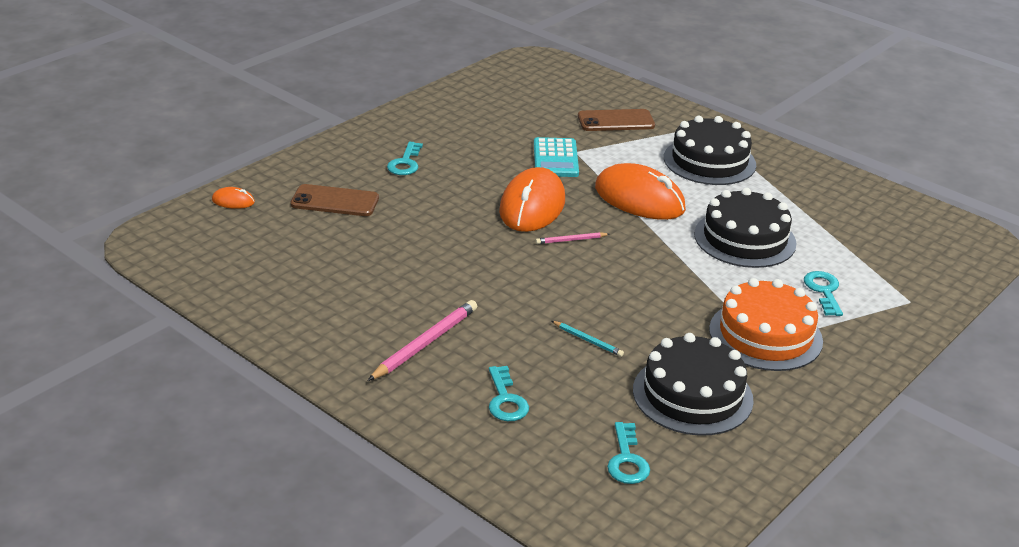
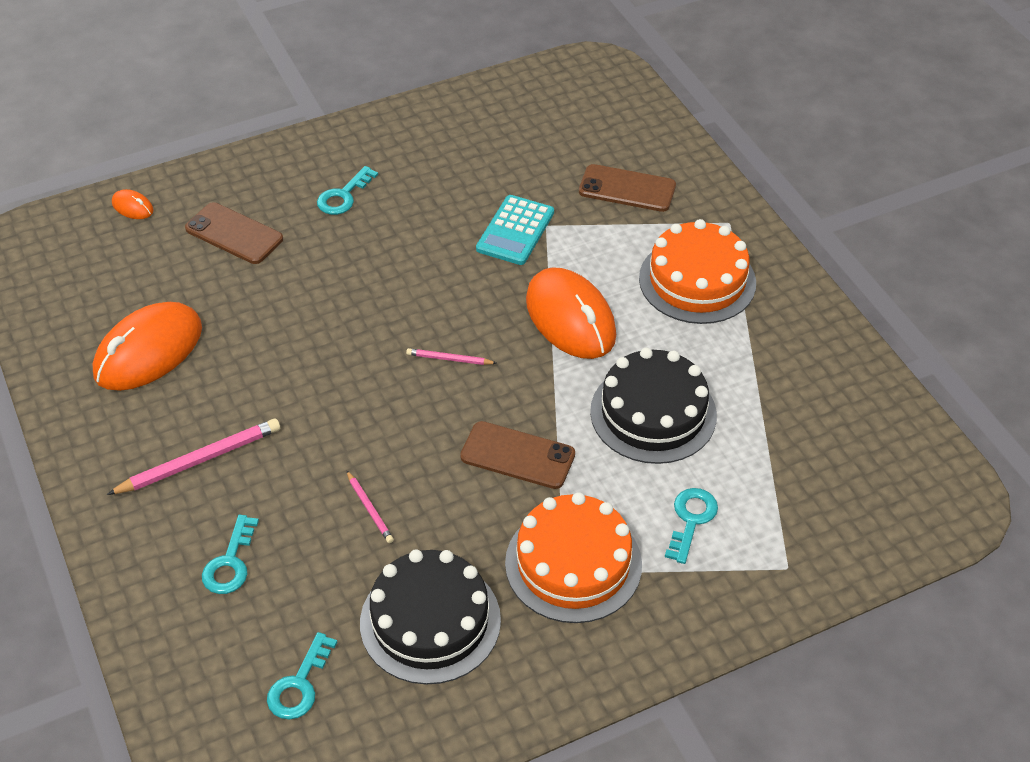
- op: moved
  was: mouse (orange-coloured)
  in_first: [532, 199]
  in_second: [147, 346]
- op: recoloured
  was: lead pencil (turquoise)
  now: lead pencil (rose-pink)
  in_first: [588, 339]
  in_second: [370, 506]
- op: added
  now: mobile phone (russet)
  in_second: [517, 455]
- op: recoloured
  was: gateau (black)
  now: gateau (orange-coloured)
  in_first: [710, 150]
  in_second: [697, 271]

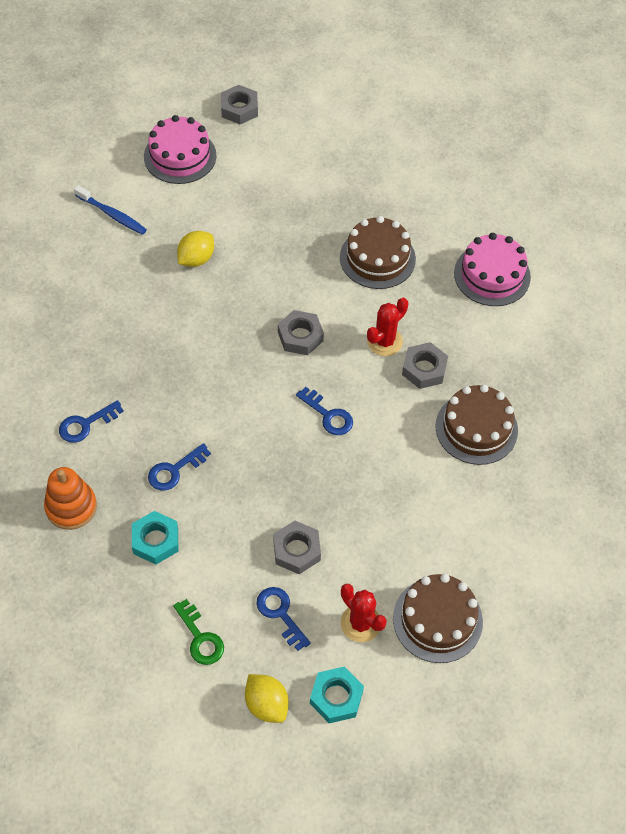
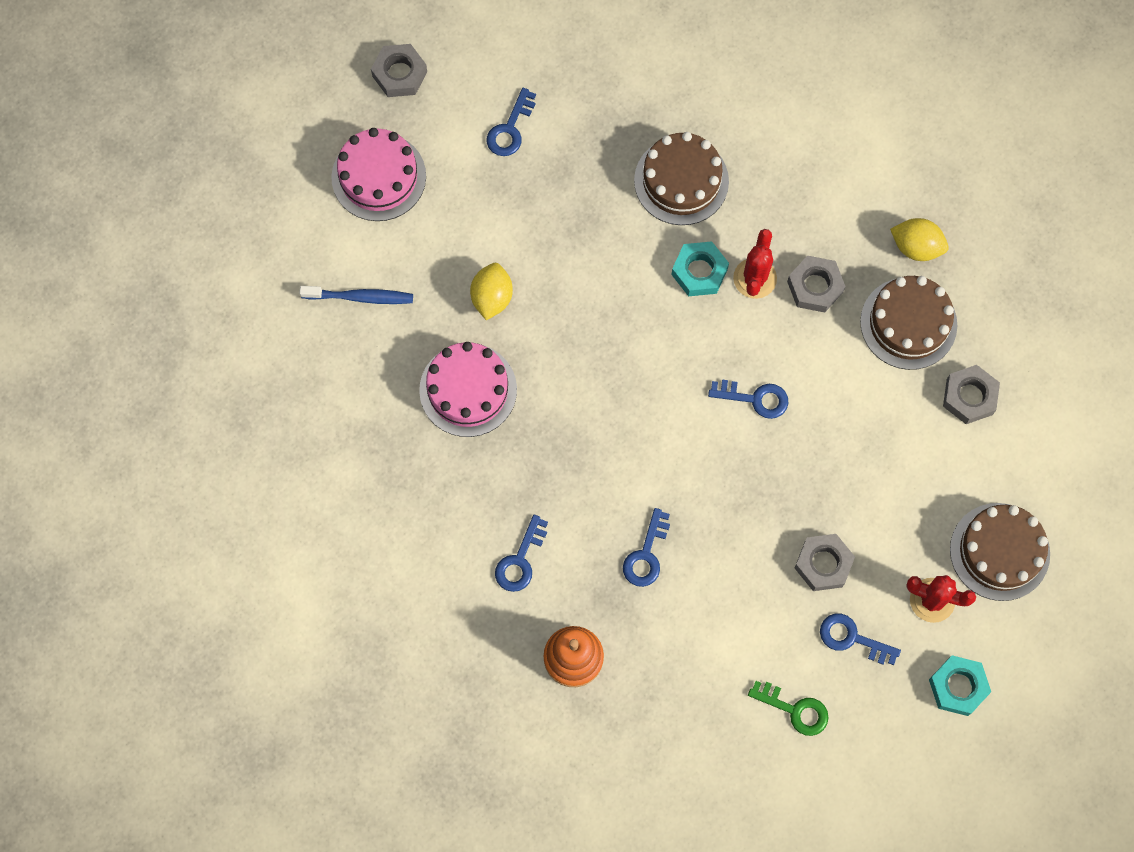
- op: moved
  was: gateau (rose-pink)
  in_first: [492, 269]
  in_second: [468, 389]
- op: added
  now: door key (royal blue)
  in_second: [511, 122]
- op: moved
  was: hexagon nut (turquoise)
  in_first: [155, 537]
  in_second: [700, 268]
- op: moved
  was: citrus fruit (bright yellow)
  in_first: [267, 698]
  in_second: [919, 239]
- op: moved
  was: hexagon nut (gray)
  in_first: [301, 332]
  in_second: [971, 394]

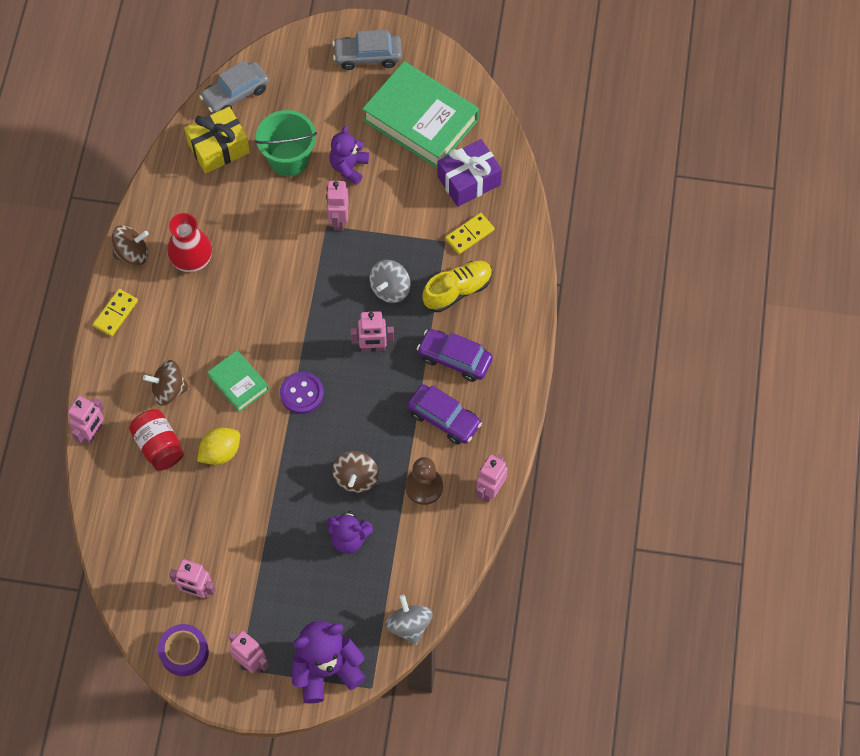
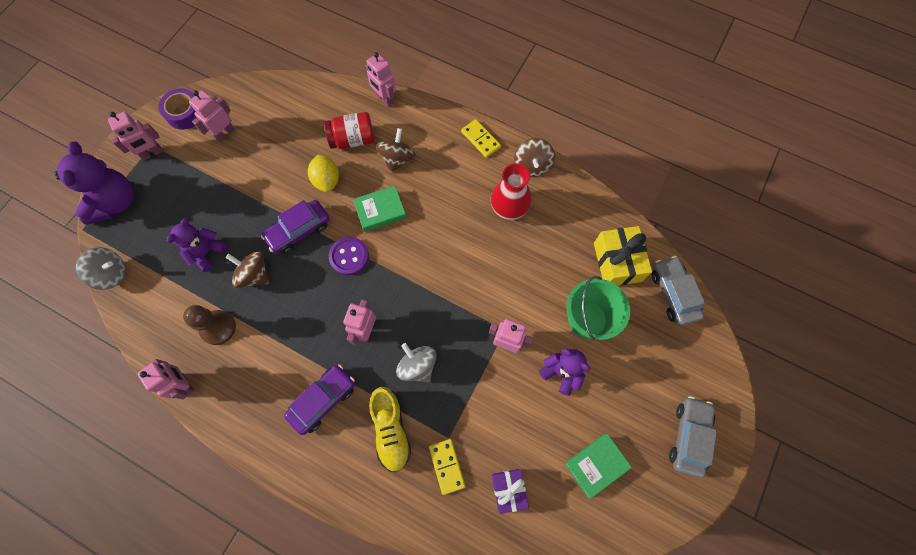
- op: moved
  was: automobile (violet)
  in_first: [444, 414]
  in_second: [295, 227]
- op: resized
  was: wrapped gift (violet)
  in_first: [469, 173]
  in_second: [510, 491]
  ratio: 0.65
- op: resized
  was: book (green)
  in_first: [420, 114]
  in_second: [598, 466]
  ratio: 0.51

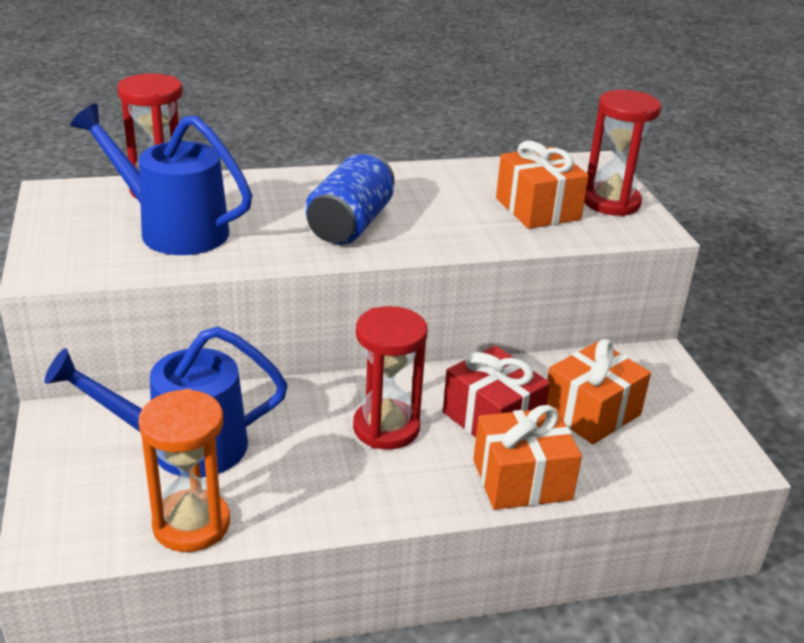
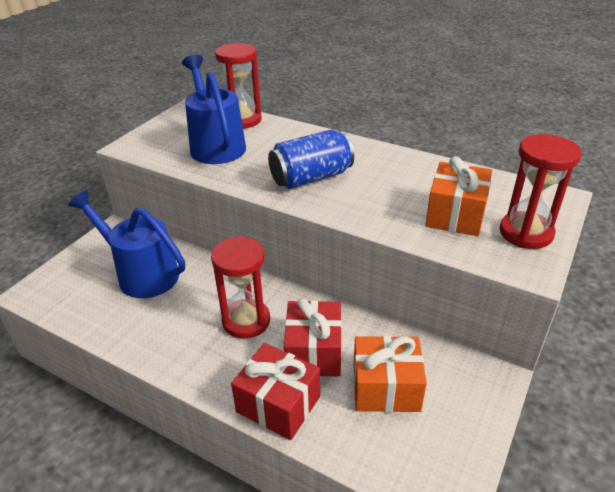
- op: recoloured
  was: wrapped gift (orange-coloured)
  now: wrapped gift (crimson)
  in_first: [527, 457]
  in_second: [275, 391]
- op: removed
  was: sandglass (orange-coloured)
  in_first: [184, 470]

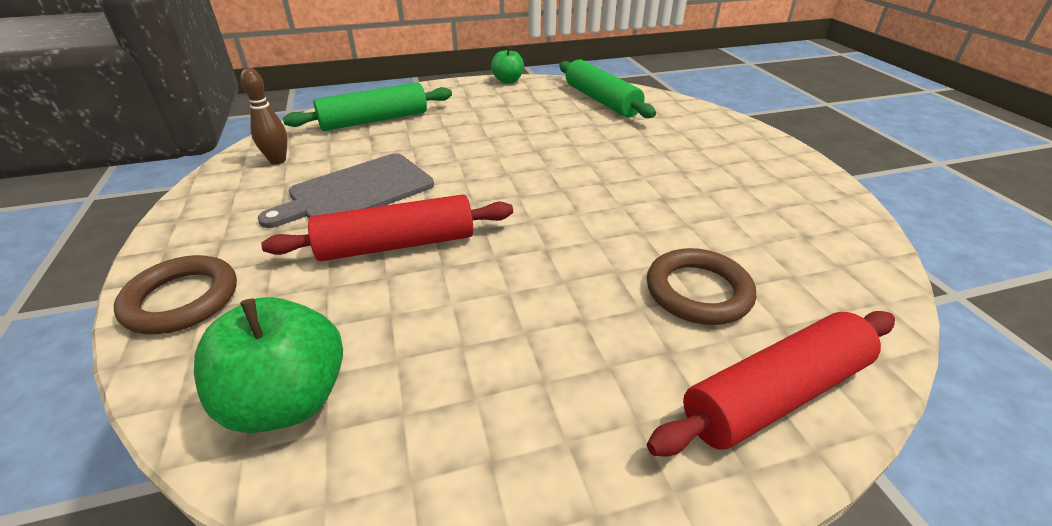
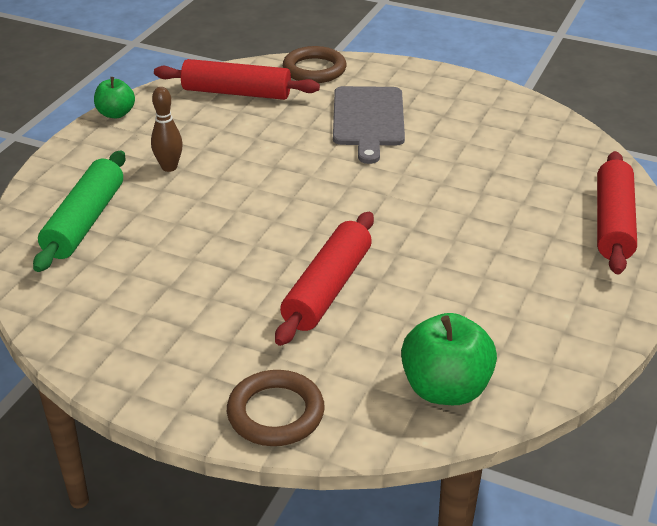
- op: moved
  was: skittle (russet)
  in_first: [263, 116]
  in_second: [167, 129]
- op: recoloured
  was: dough roller (green)
  now: dough roller (crimson)
  in_first: [607, 88]
  in_second: [237, 79]
- op: moved
  was: ring (russet)
  in_first: [701, 286]
  in_second: [314, 64]
- op: moved
  was: bread board (gray)
  in_first: [346, 190]
  in_second: [369, 125]

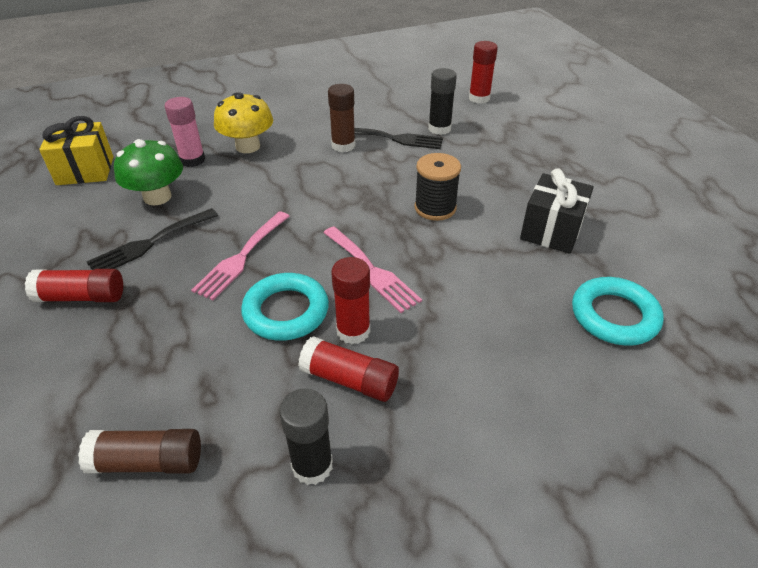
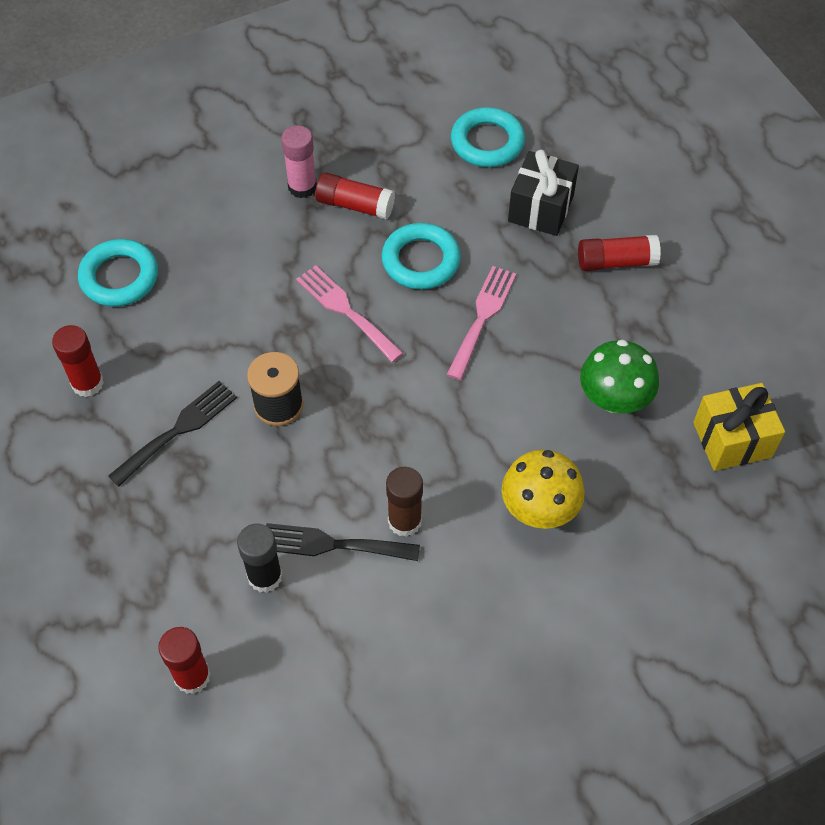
- op: moved
  was: glue (crimson)
  in_first: [350, 300]
  in_second: [78, 361]
- op: moved
  was: fork (black)
  in_first: [152, 239]
  in_second: [172, 434]
- op: moved
  was: glue (rose-pink)
  in_first: [185, 132]
  in_second: [299, 161]
- op: replaced
  was: glue (russet)
  now: ring (turquoise)
  in_first: [139, 451]
  in_second: [488, 137]
- op: moved
  was: wrapped gift (black)
  in_first: [557, 211]
  in_second: [543, 193]
- op: removed
  was: glue (black)
  in_first: [306, 436]

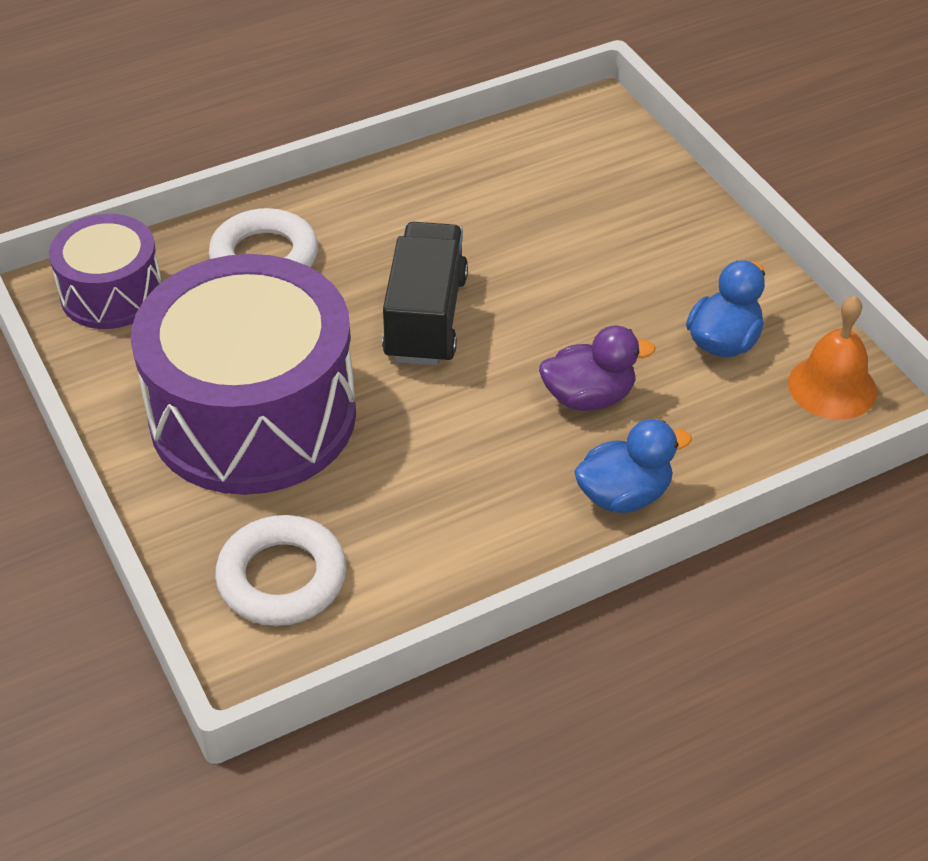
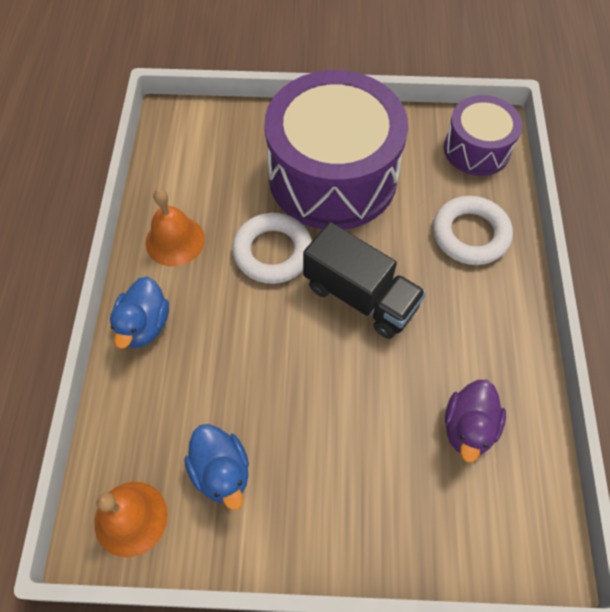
- op: added
  now: hand bell (orange-coloured)
  in_second: [175, 227]
- op: moved
  was: ring (pure white)
  in_first: [281, 570]
  in_second: [272, 248]
- op: moved
  was: rubber duck (violet)
  in_first: [597, 368]
  in_second: [475, 421]

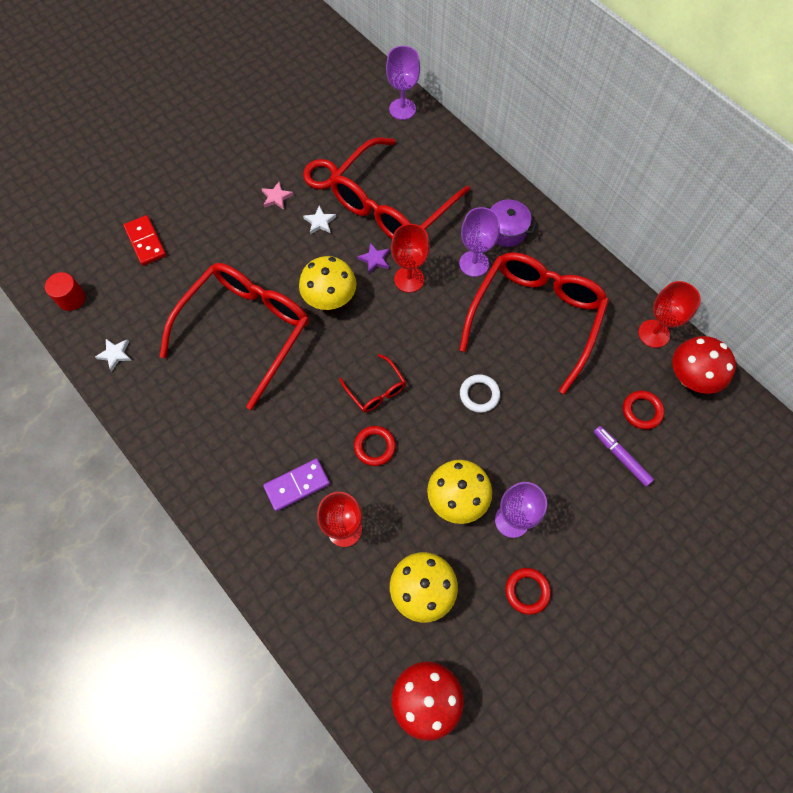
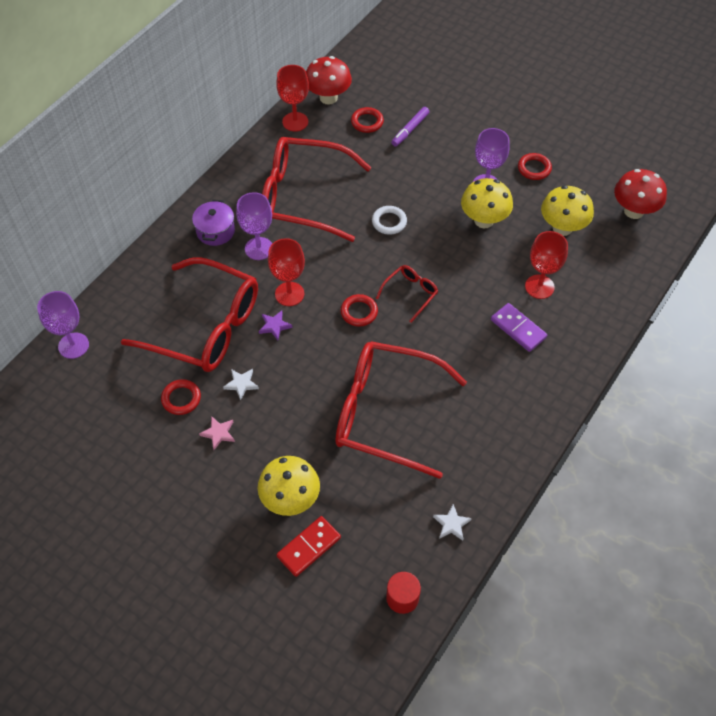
- op: moved
  was: mushroom (bright yellow)
  in_first: [327, 283]
  in_second: [289, 486]
- op: moved
  was: ring (crimson)
  in_first: [375, 446]
  in_second: [359, 310]

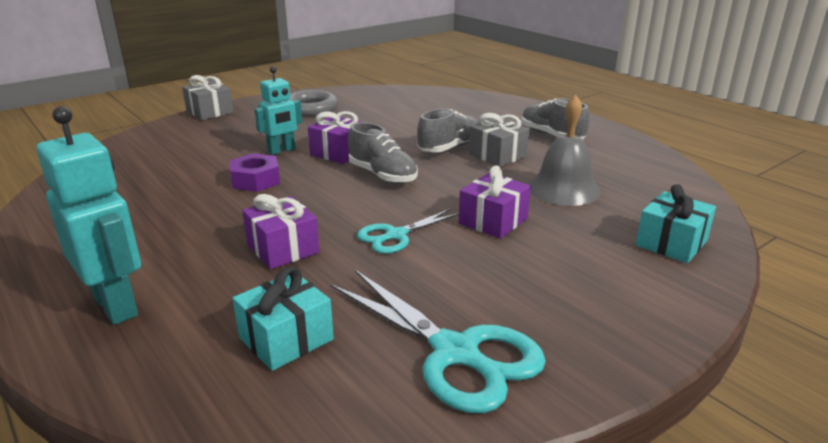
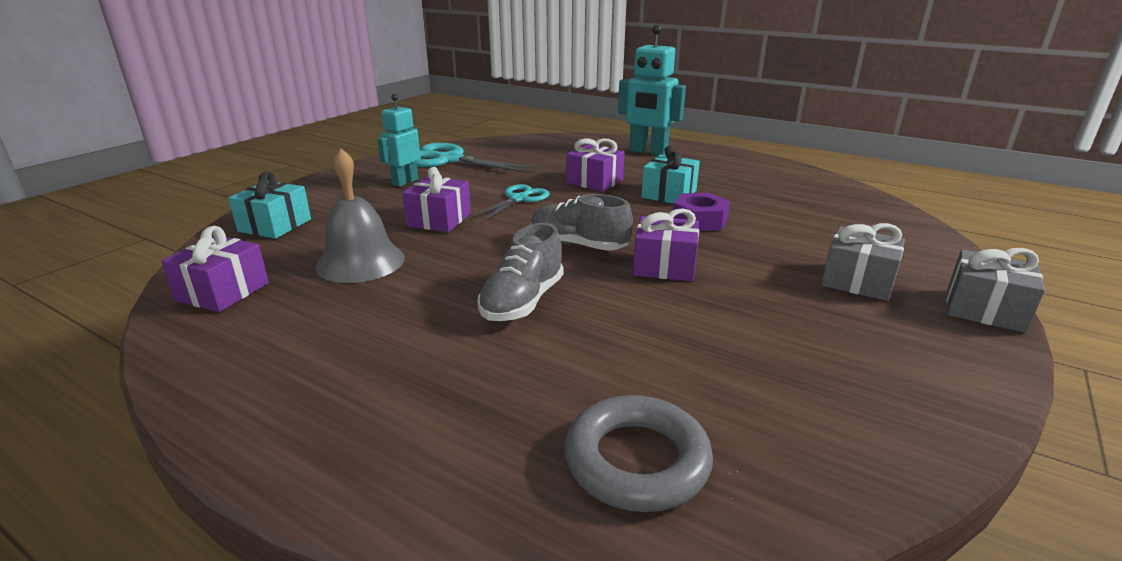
- op: added
  now: wrapped gift (violet)
  in_second: [215, 269]
- op: moved
  was: robot figure (turquoise)
  in_first: [278, 111]
  in_second: [399, 140]
- op: moved
  was: ring (gray)
  in_first: [314, 103]
  in_second: [638, 453]
- op: moved
  was: wrapped gift (turquoise)
  in_first: [283, 318]
  in_second: [670, 175]
- op: moved
  was: wrapped gift (gray)
  in_first: [499, 140]
  in_second: [863, 262]
- op: removed
  was: lace-up shoe (gray)
  in_first: [555, 118]

